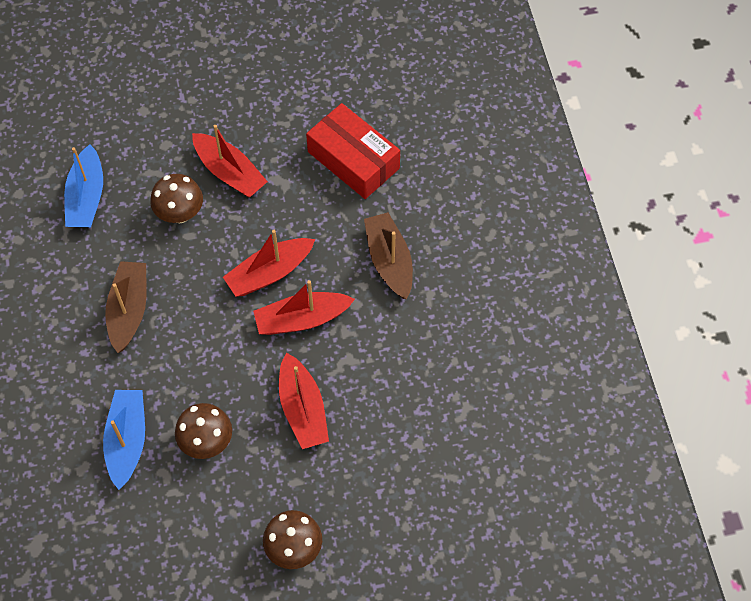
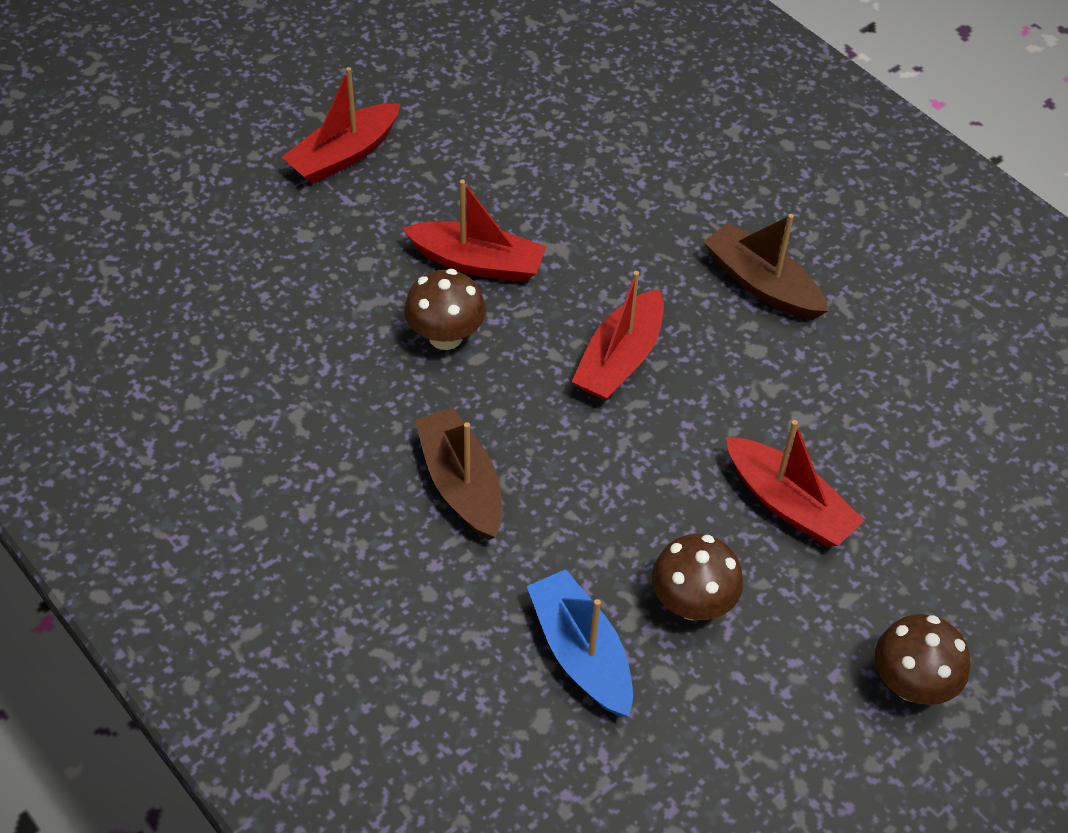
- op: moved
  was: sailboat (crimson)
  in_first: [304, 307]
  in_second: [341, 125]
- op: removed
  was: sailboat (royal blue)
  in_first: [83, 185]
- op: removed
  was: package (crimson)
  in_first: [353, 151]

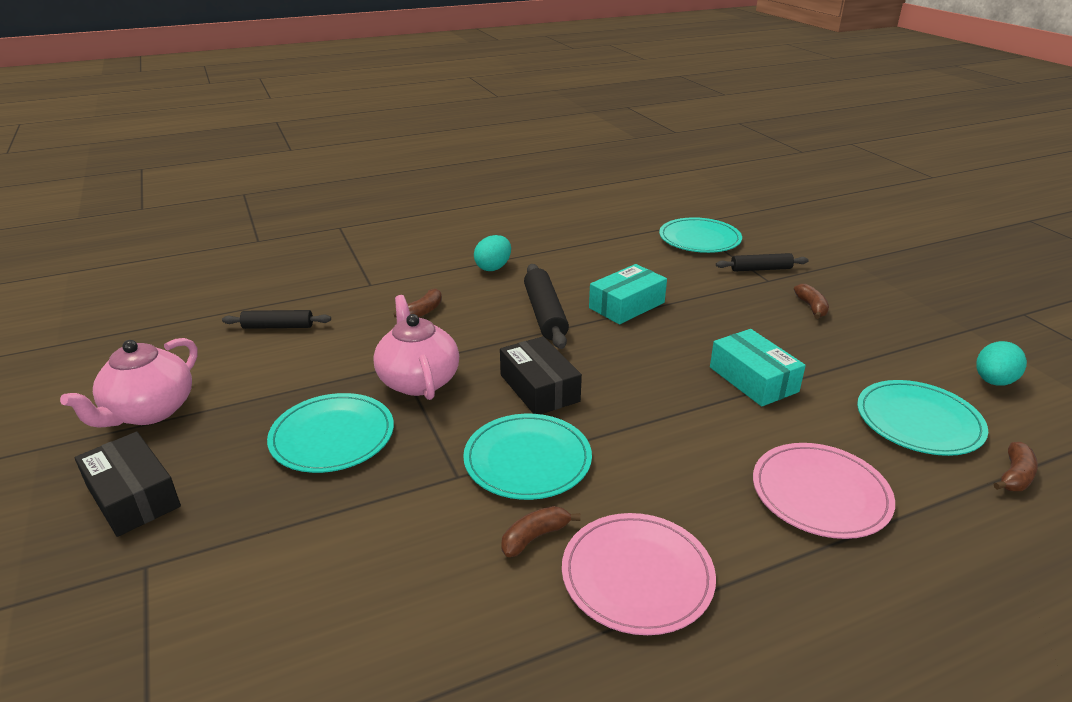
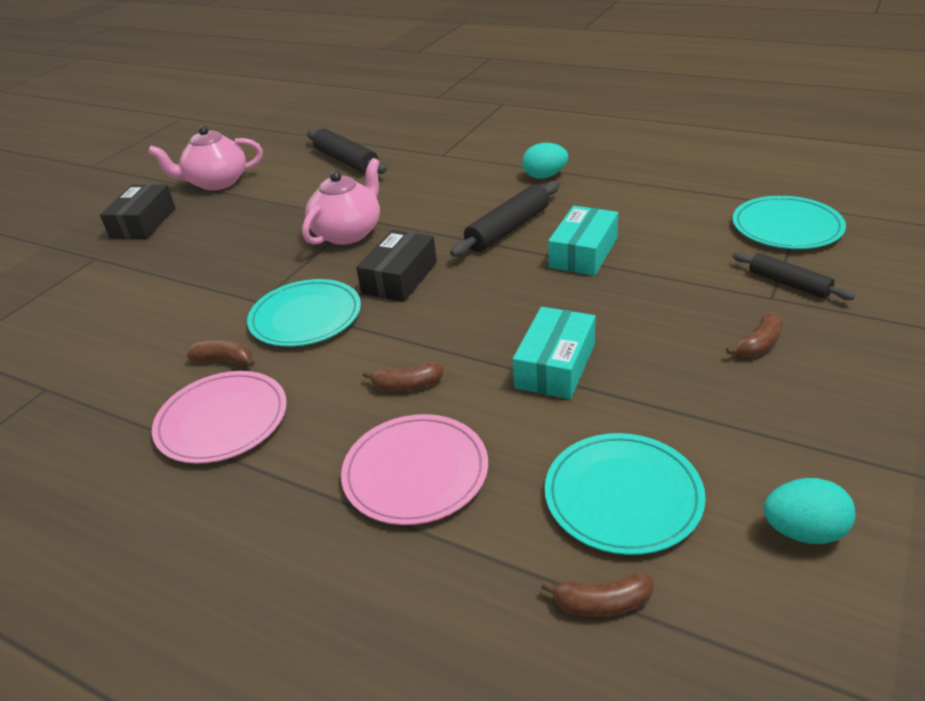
- op: resized
  was: dough roller (black)
  in_first: [276, 319]
  in_second: [347, 151]
  ratio: 1.55
- op: moved
  was: toy banana (russet)
  in_first: [418, 302]
  in_second: [403, 376]
- op: turned
  was: package (turquoise)
  in_first: [628, 294]
  in_second: [583, 241]
  clockwise: -75
- op: removed
  was: flat dish (turquoise)
  in_first: [330, 433]

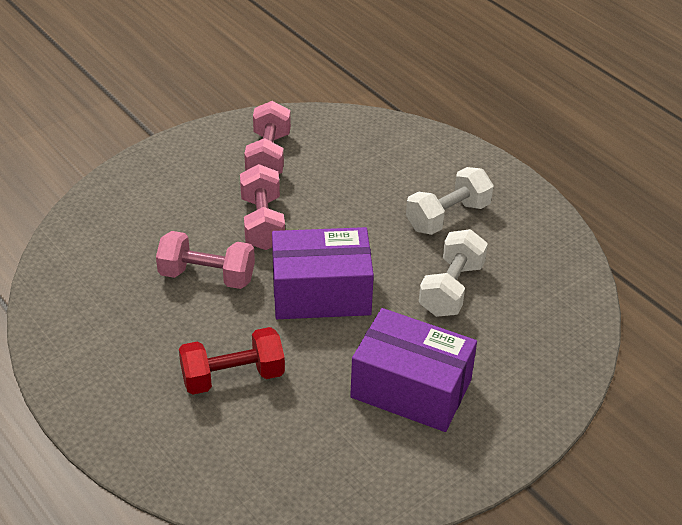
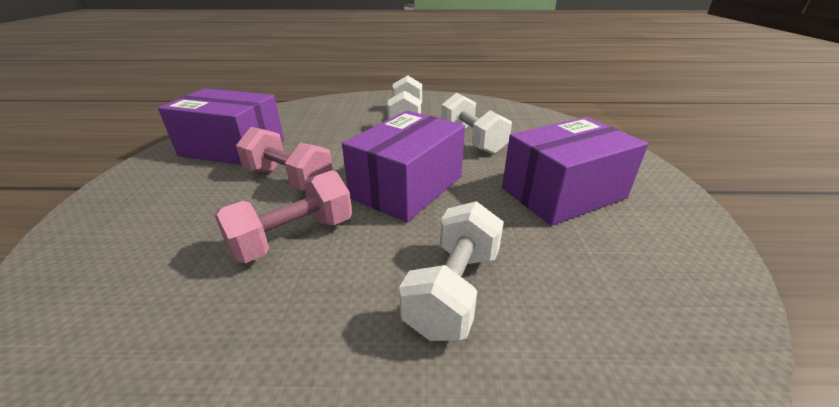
- op: replaced
  was: hand weight (rose-pink)
  now: package (violet)
  in_first: [267, 137]
  in_second: [221, 126]
- op: recoloured
  was: hand weight (crimson)
  now: hand weight (pure white)
  in_first: [232, 360]
  in_second: [451, 271]

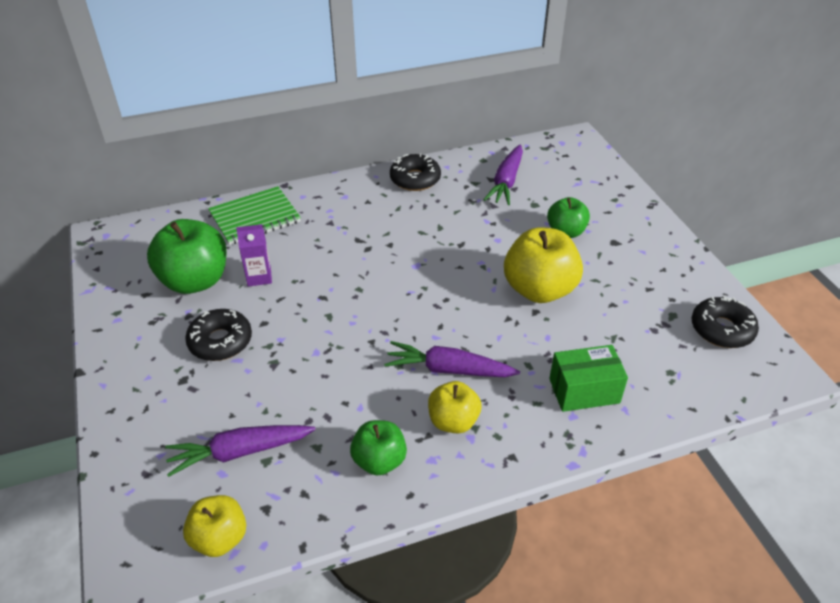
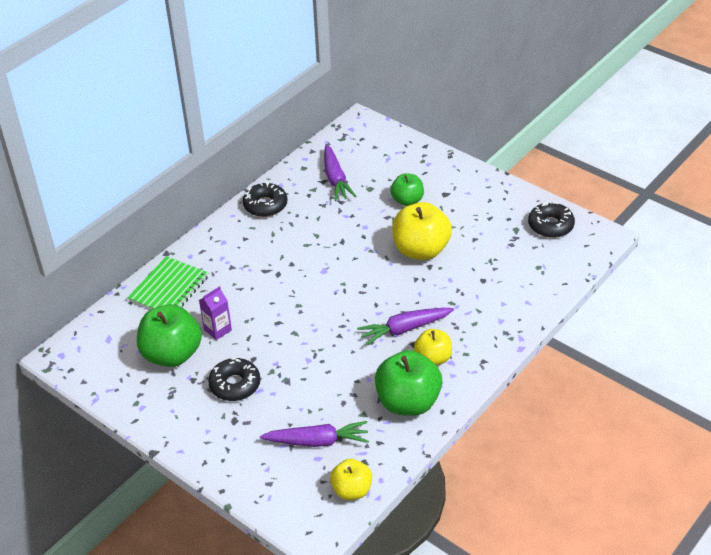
- op: turned
  was: carrot (violet)
  in_first: [240, 451]
  in_second: [314, 434]
  clockwise: -135
- op: resized
  was: apple fruit (green)
  in_first: [378, 448]
  in_second: [408, 383]
  ratio: 1.69
- op: removed
  was: package (green)
  in_first: [588, 378]

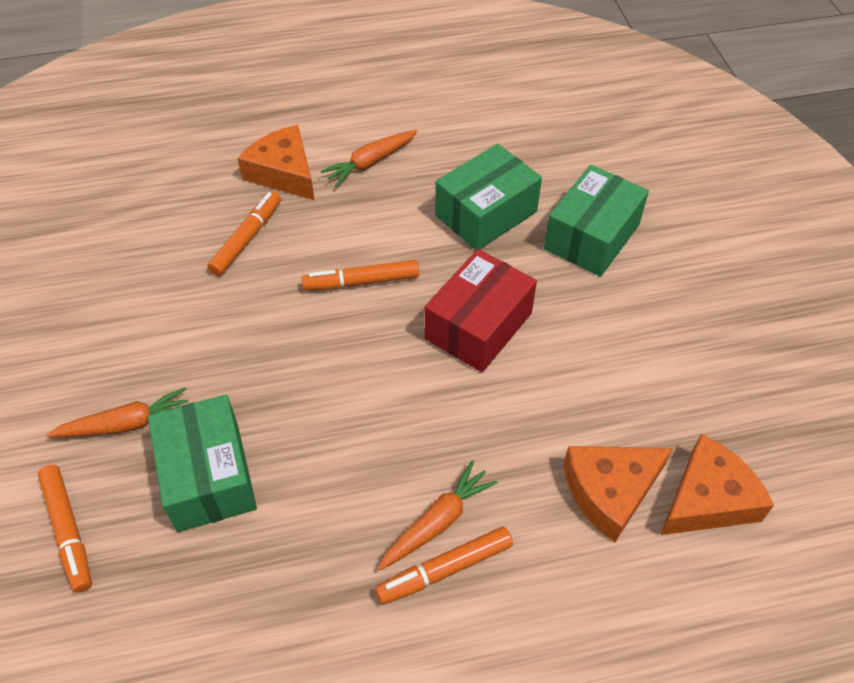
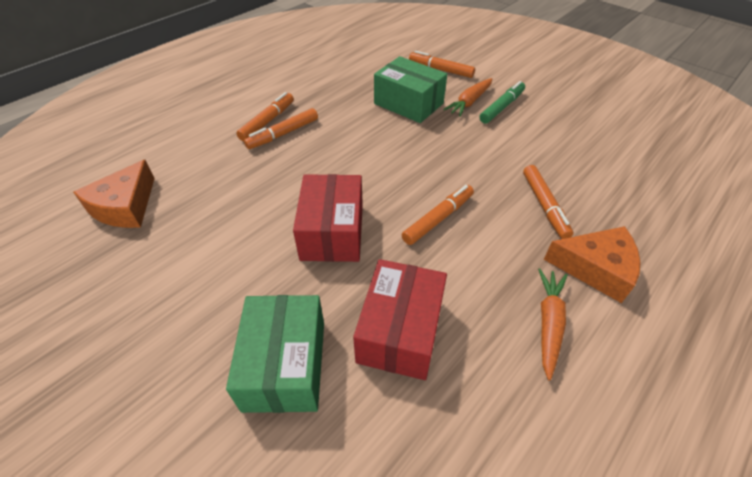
- op: replaced
  was: carrot (orange-coloured)
  now: marker (orange-coloured)
  in_first: [438, 515]
  in_second: [281, 128]
- op: recoloured
  was: package (green)
  now: package (crimson)
  in_first: [488, 197]
  in_second: [400, 319]
- op: added
  now: marker (green)
  in_second: [502, 102]
- op: removed
  was: cheese (orange-coloured)
  in_first: [618, 494]

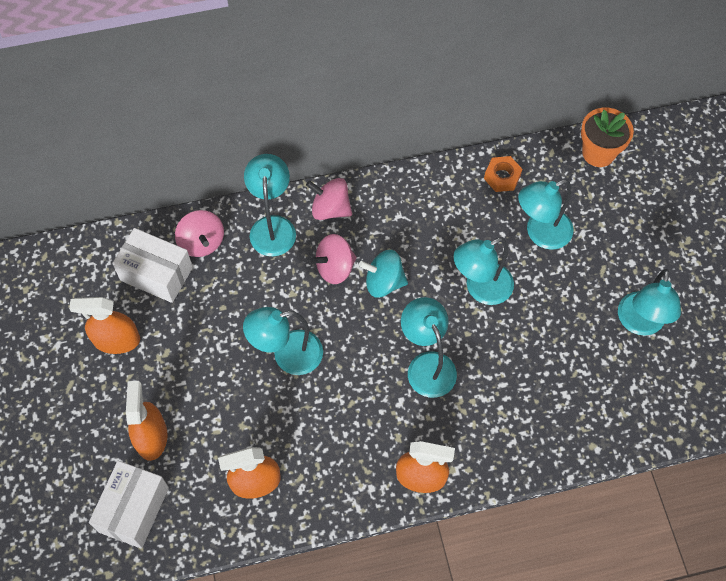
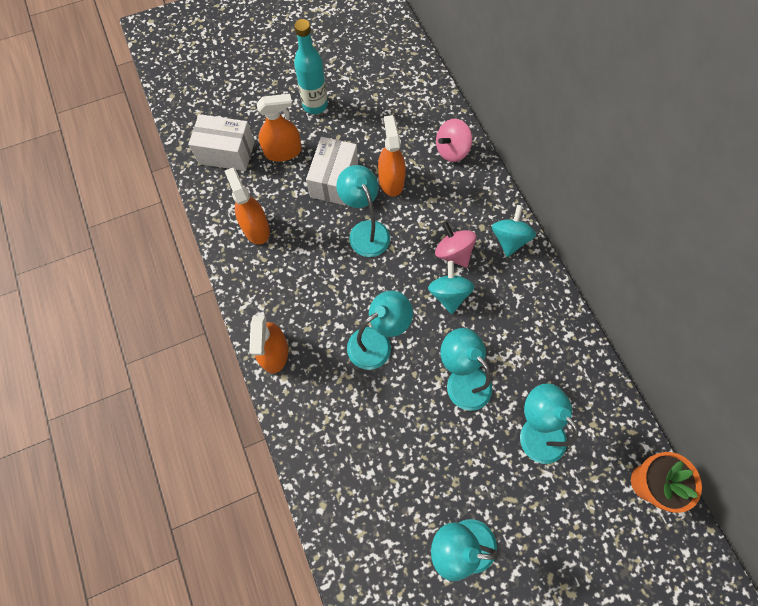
- op: added
  now: bottle (turquoise)
  in_second: [311, 66]
- op: moved
  was: package (pure white)
  in_first: [152, 265]
  in_second: [332, 171]
- op: moved
  was: sprayer (orange-coloured)
  in_first: [104, 325]
  in_second: [392, 155]
- op: recoloured
  was: spinning top (rose-pink)
  now: spinning top (turquoise)
  in_first: [329, 199]
  in_second: [514, 231]
- op: removed
  was: desk lamp (turquoise)
  in_first: [270, 205]
- op: removed
  was: hexagon nut (orange-coloured)
  in_first: [503, 174]

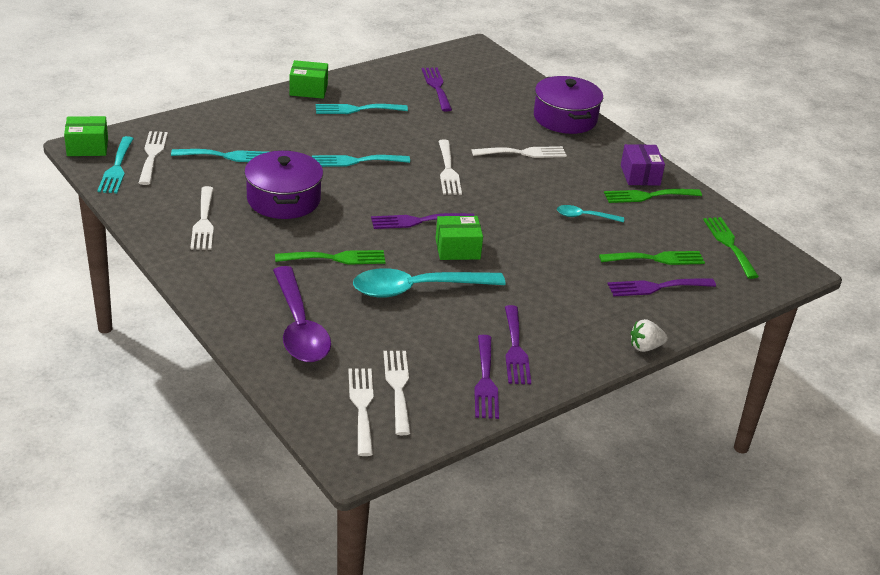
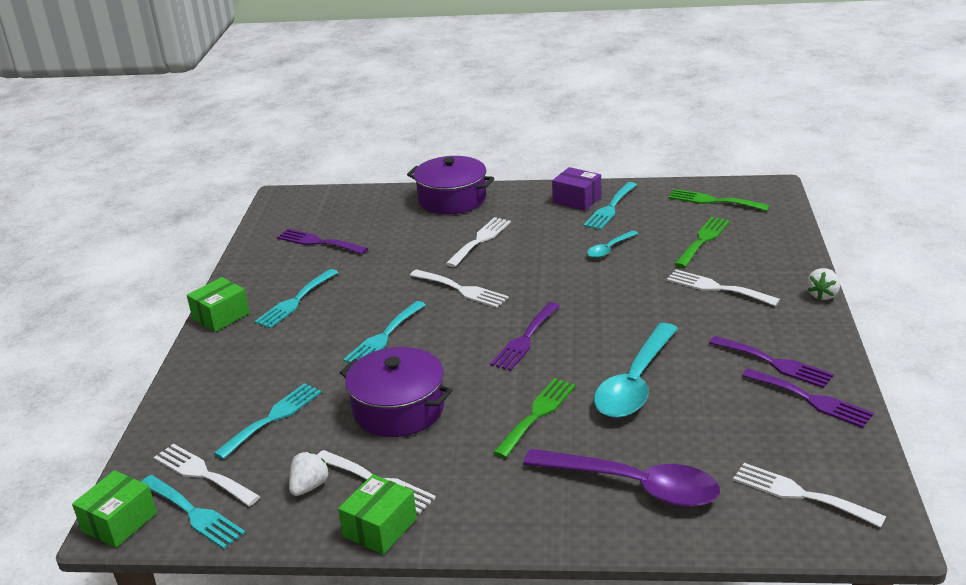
- op: added
  now: strawberry (pure white)
  in_second: [309, 474]
- op: moved
  was: package (green)
  in_first: [459, 238]
  in_second: [377, 514]
- op: recoloured
  was: fork (green)
  now: fork (turquoise)
  in_first: [653, 196]
  in_second: [610, 206]
- op: moved
  was: fork (pure white)
  in_first: [396, 393]
  in_second: [723, 288]
- op: removed
  was: fork (violet)
  in_first: [662, 287]

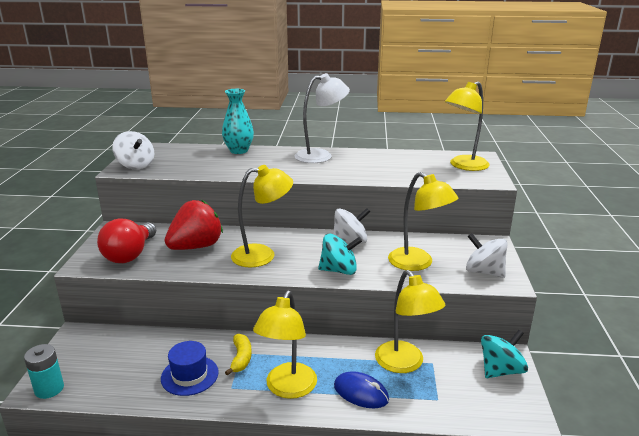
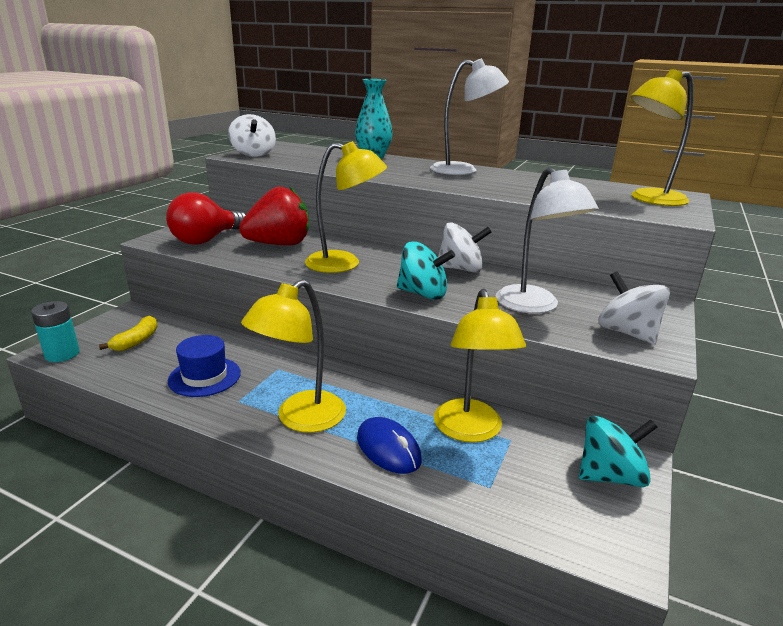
- op: moved
  was: toy banana (bright yellow)
  in_first: [238, 354]
  in_second: [128, 333]
- op: recoloured
  was: desk lamp (bright yellow)
  now: desk lamp (pure white)
  in_first: [423, 221]
  in_second: [547, 240]

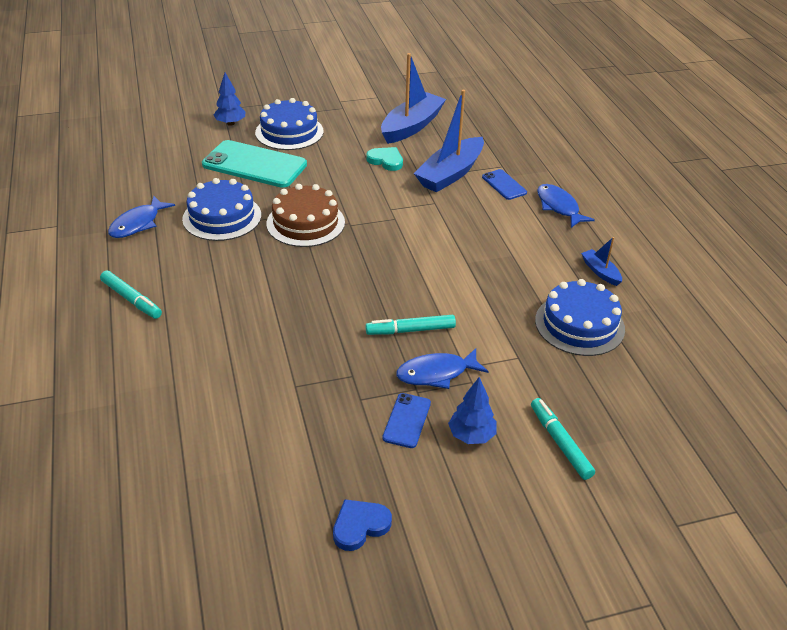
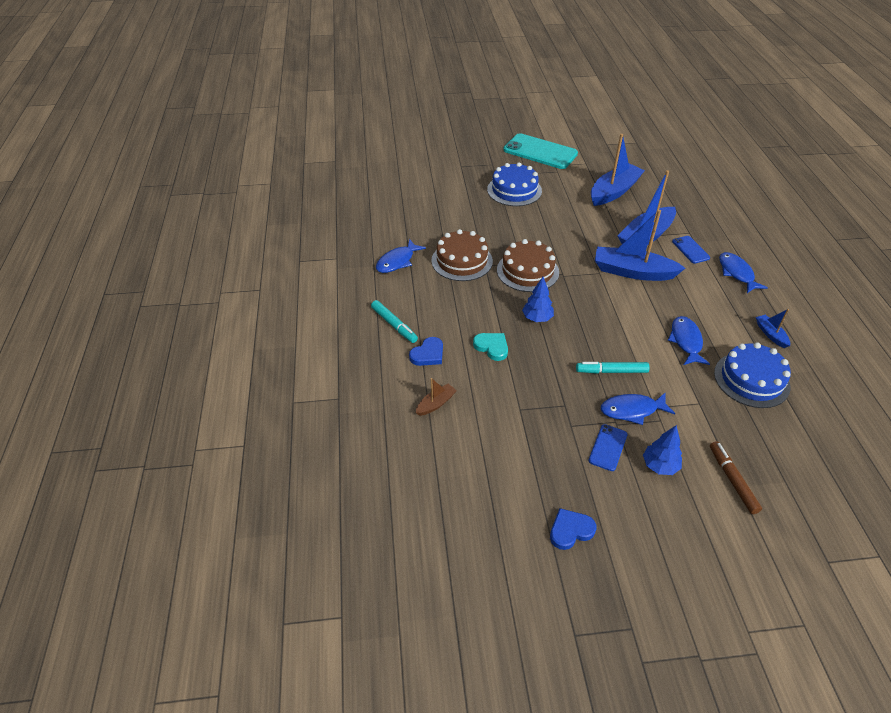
- op: added
  now: love heart (royal blue)
  in_second: [426, 351]
- op: added
  now: sailboat (russet)
  in_second: [436, 397]
- op: recoloured
  was: gateau (royal blue)
  now: gateau (russet)
  in_first: [221, 209]
  in_second: [462, 255]
- op: moved
  was: love heart (turquoise)
  in_first: [385, 159]
  in_second: [490, 347]
- op: moved
  was: mobile phone (turquoise)
  in_first: [254, 164]
  in_second: [540, 151]
- op: moved
  was: tree (royal blue)
  in_first: [230, 99]
  in_second: [538, 299]
- op: added
  now: sailboat (royal blue)
  in_second: [640, 245]
- op: added
  now: fish figure (royal blue)
  in_second: [689, 340]
- op: recoloured
  was: marker (turquoise)
  now: marker (russet)
  in_first: [563, 439]
  in_second: [736, 477]

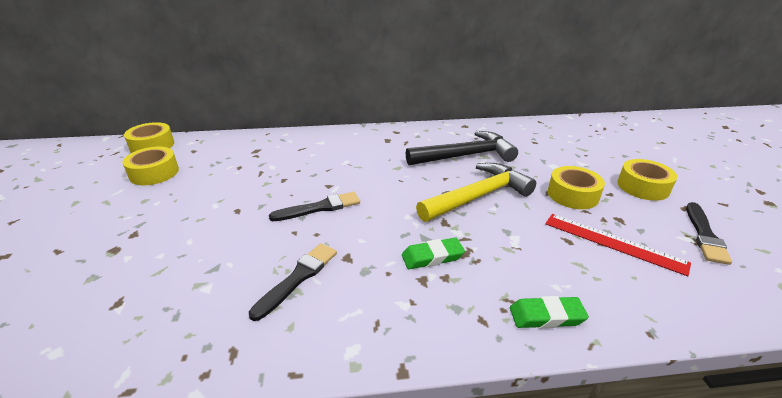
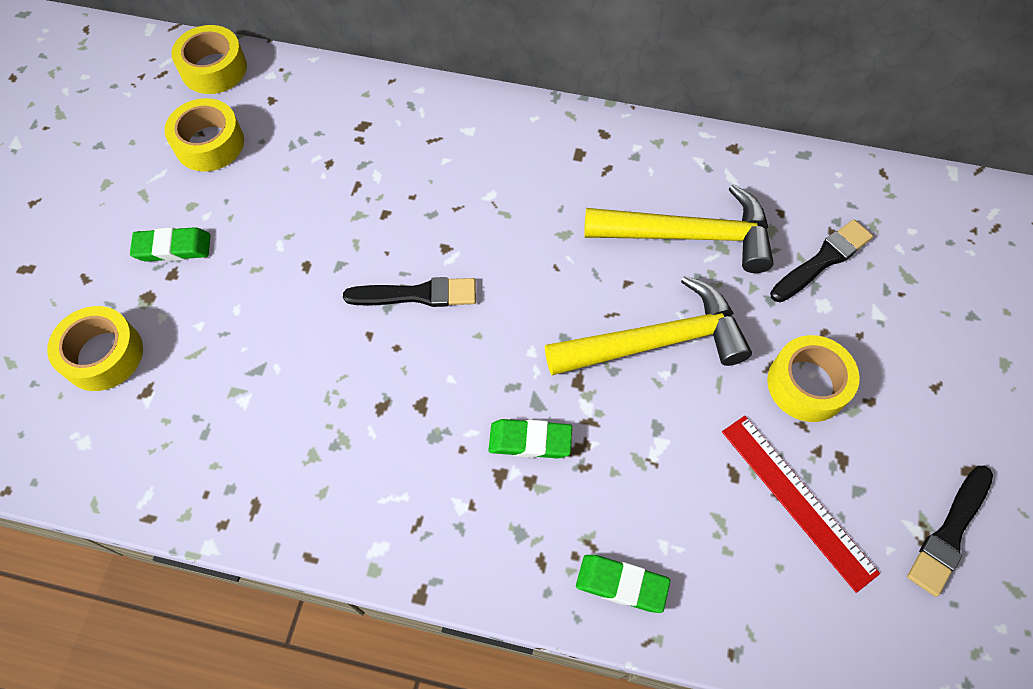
- op: moved
  was: tape (bright yellow)
  in_first: [647, 180]
  in_second: [95, 348]
- op: added
  now: eraser (green)
  in_second: [170, 244]
- op: recoloured
  was: claw hammer (black)
  now: claw hammer (bright yellow)
  in_first: [462, 148]
  in_second: [679, 228]
- op: moved
  was: paint brush (black)
  in_first: [293, 282]
  in_second: [821, 260]

